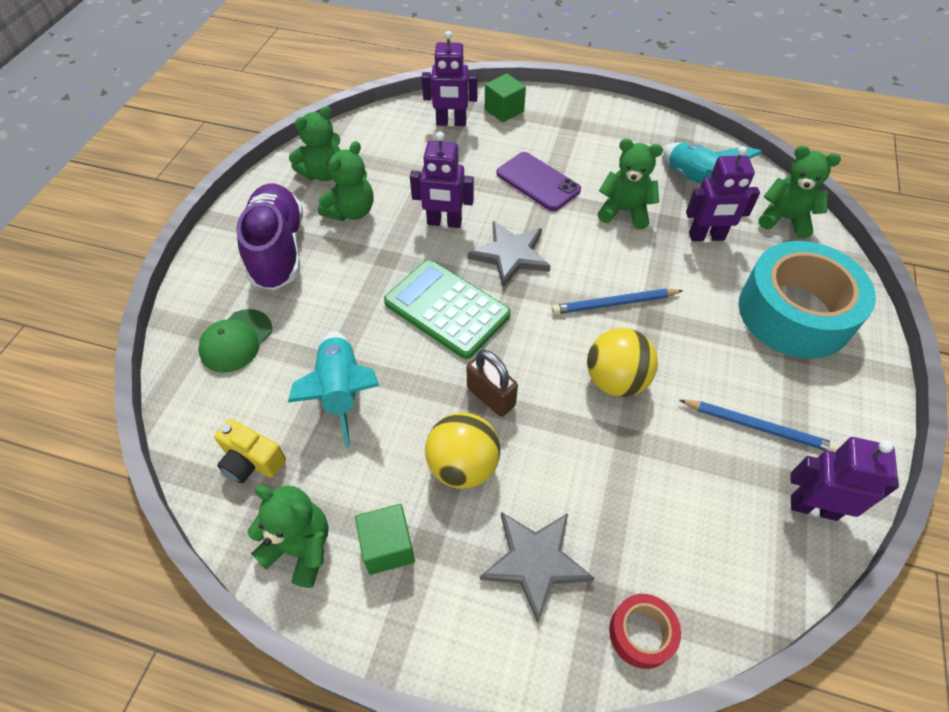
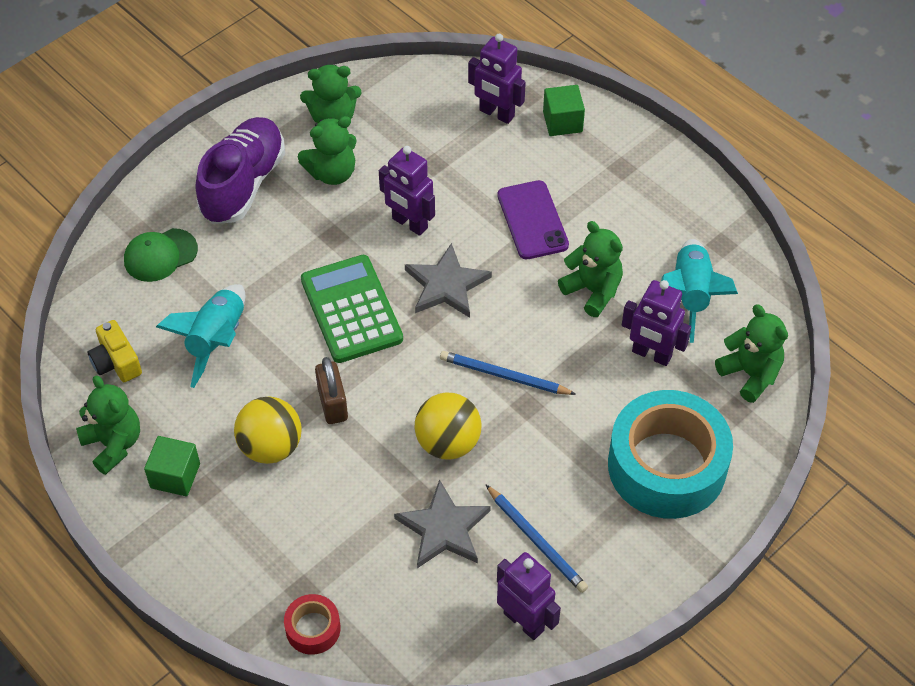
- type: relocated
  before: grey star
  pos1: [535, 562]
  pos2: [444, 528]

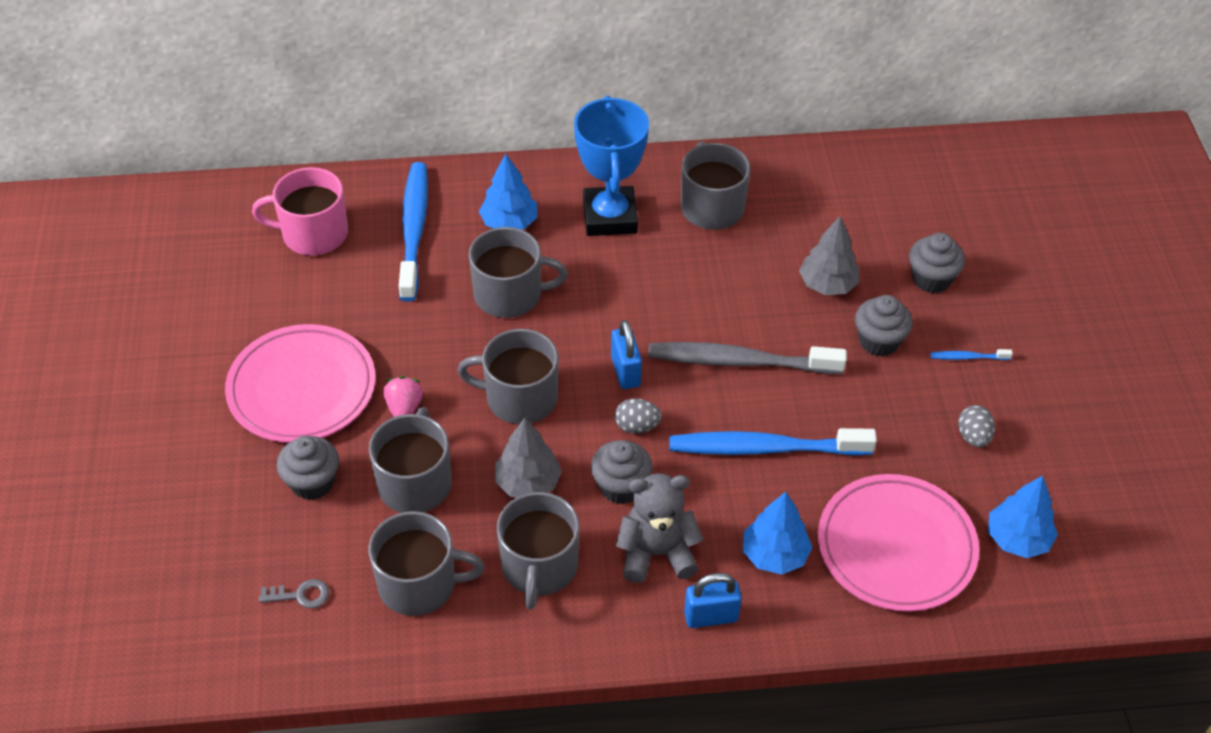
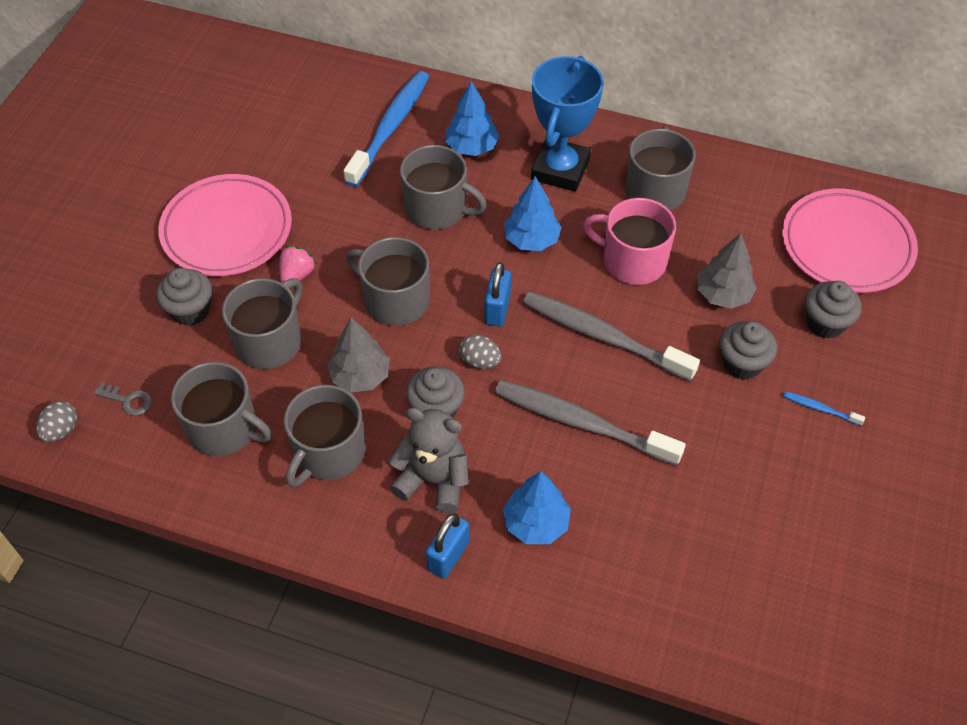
- type: relocated
  before: pink mug
  pos1: [313, 234]
  pos2: [632, 261]
- type: relocated
  before: grey egg
  pos1: [973, 437]
  pos2: [61, 430]
- type: colour
  before: blue toothbrush
  after: grey toothbrush
  pos1: [765, 448]
  pos2: [581, 423]
- type: relocated
  before: pink plate
  pos1: [896, 547]
  pos2: [846, 245]
- type: relocated
  before: blue tree
  pos1: [1017, 539]
  pos2: [531, 240]
- type: spun
  before: blue padlock
  pos1: [711, 616]
  pos2: [448, 556]
  turn: -75

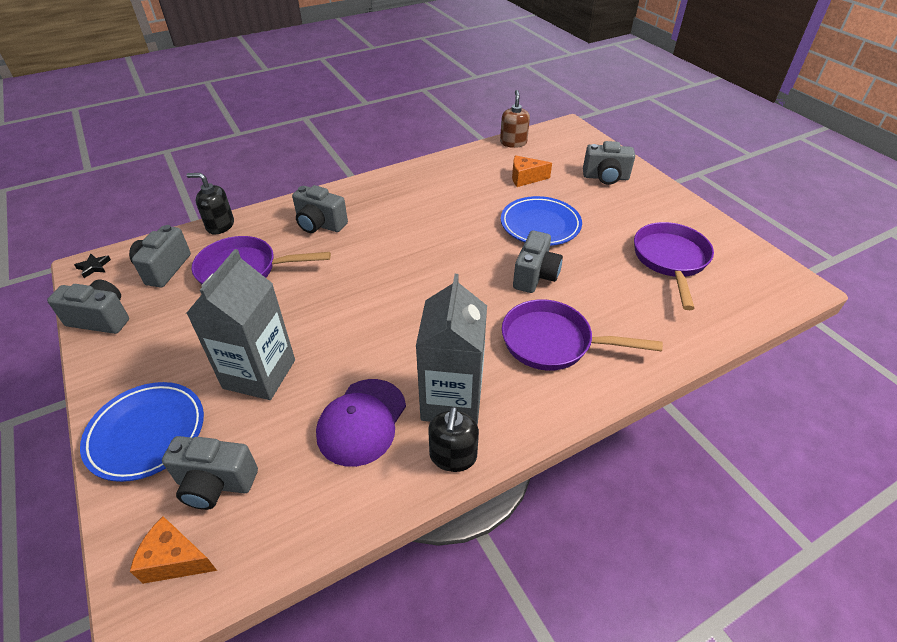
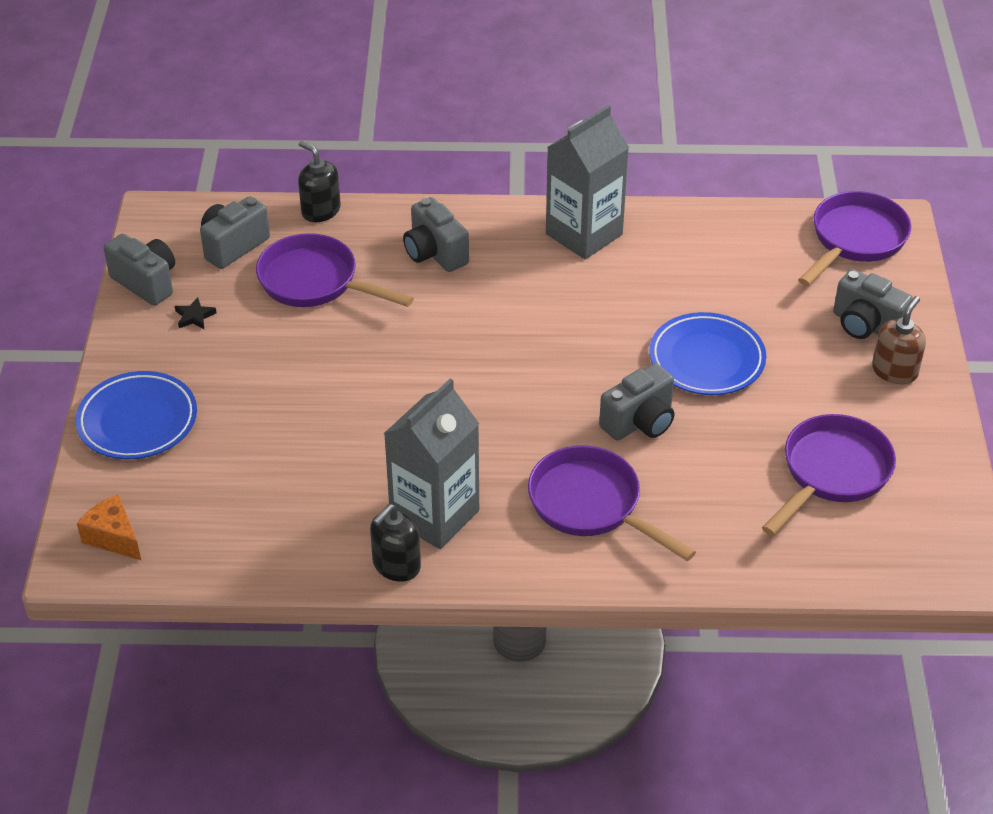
- type: relocated
  before: brown soap dispenser
  pos1: [513, 142]
  pos2: [894, 371]
- type: missing
  before: orange cheese
  pos1: [525, 178]
- type: relocated
  before: grey carton
  pos1: [259, 374]
  pos2: [584, 234]
- type: relocated
  before: black star
  pos1: [94, 267]
  pos2: [194, 316]
- type: missing
  before: purple cap
  pos1: [362, 421]
- type: missing
  before: grey camera
  pos1: [215, 483]
- type: appeared
  after: purple pan
  pos2: [855, 240]

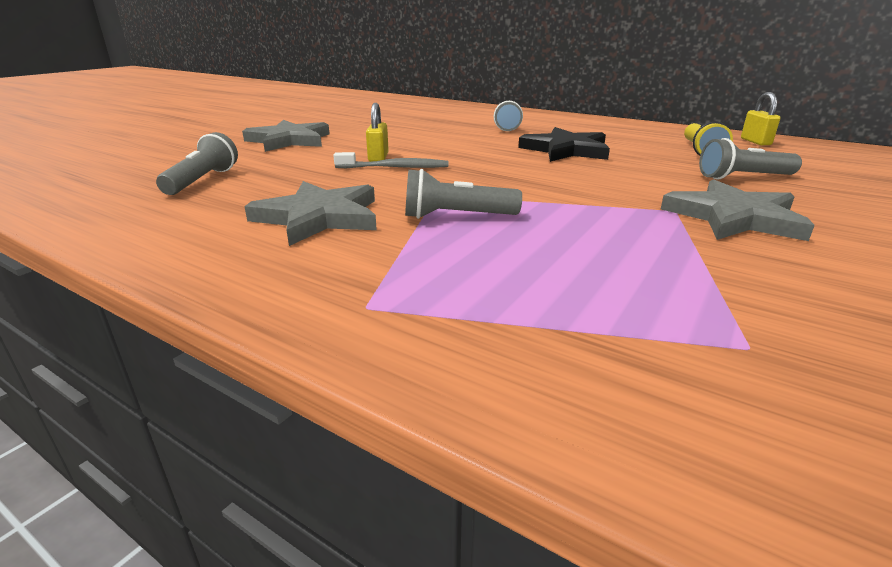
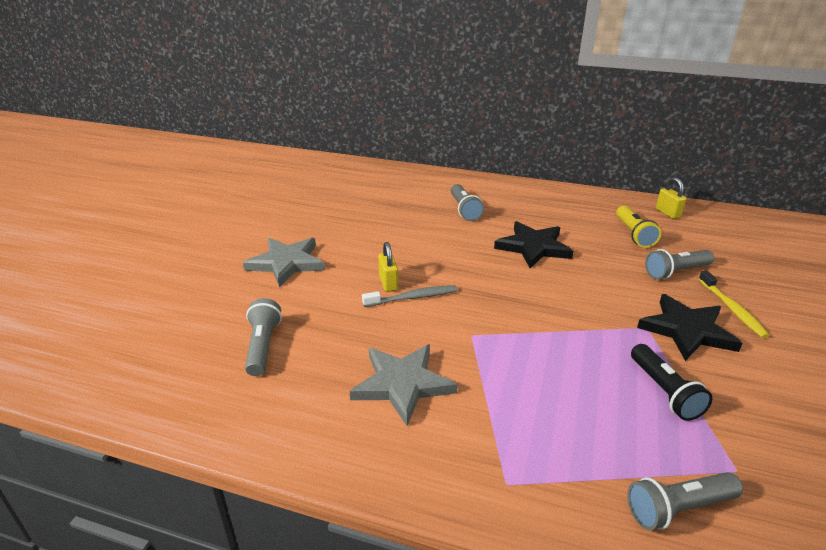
- type: relocated
  before: grey flashlight
  pos1: [456, 216]
  pos2: [678, 509]
- type: colour
  before: grey star
  after: black star
  pos1: [734, 217]
  pos2: [687, 330]
- type: appeared
  after: yellow toothbrush
  pos2: [732, 309]
- type: appeared
  after: black flashlight
  pos2: [664, 391]

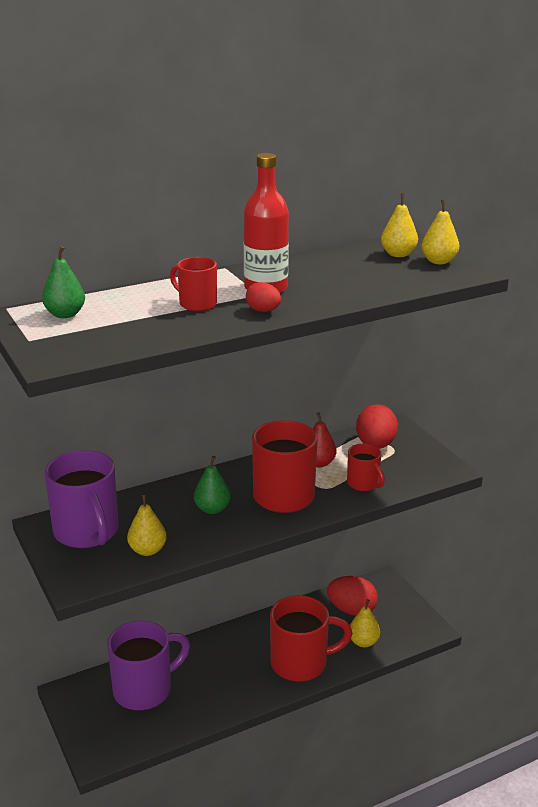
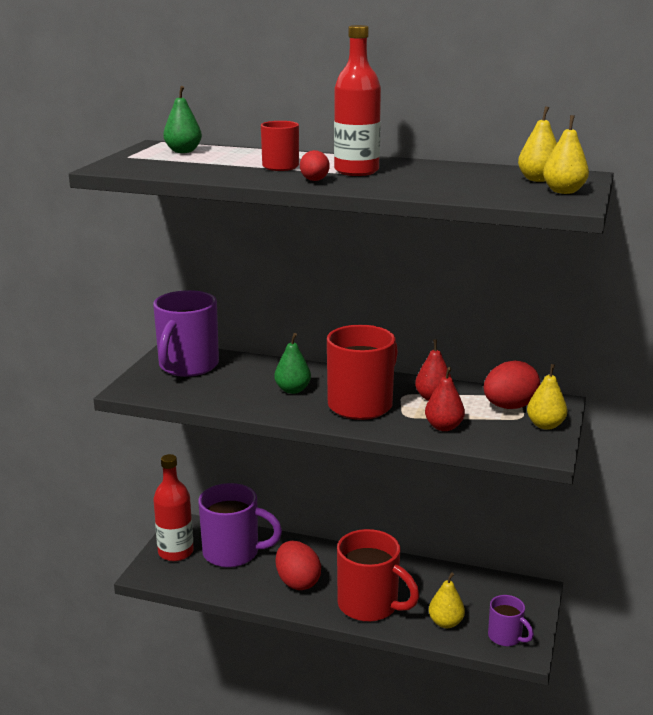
- type: exchanged
  before: red mug
  after: red pear
  pos1: [364, 484]
  pos2: [443, 427]
- type: relocated
  before: yellow pear
  pos1: [147, 550]
  pos2: [545, 425]
- type: relocated
  before: red egg
  pos1: [351, 610]
  pos2: [297, 582]
- type: appeared
  after: red bottle
  pos2: [175, 552]
- type: appeared
  after: purple mug
  pos2: [506, 637]

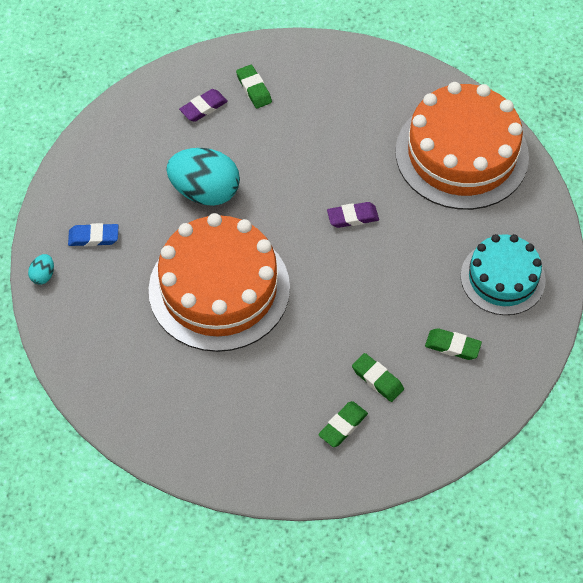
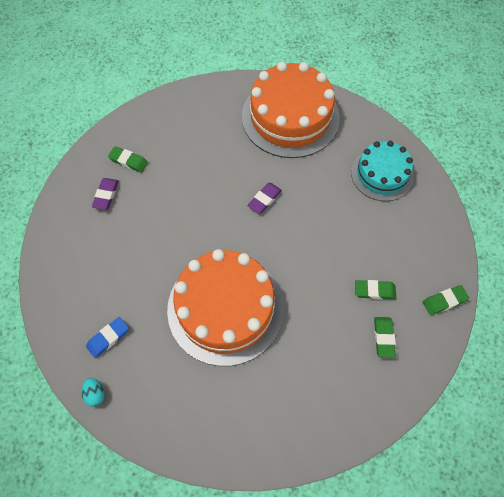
- type: missing
  before: turquoise egg
  pos1: [205, 191]
- type: relocated
  before: green eraser
  pos1: [452, 346]
  pos2: [444, 301]

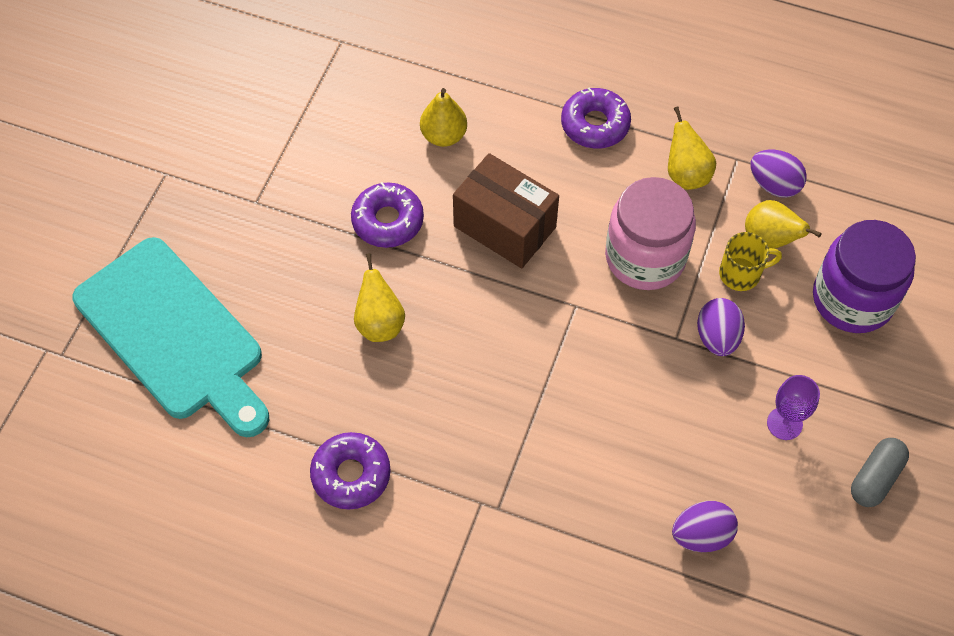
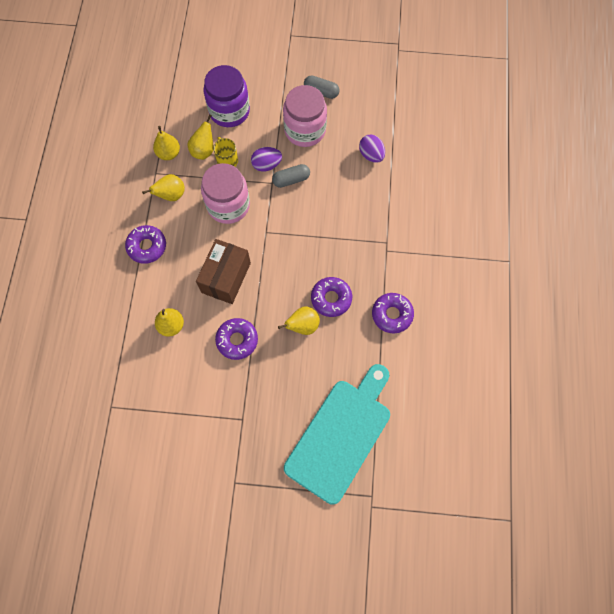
- type: exchanged
  before: purple egg
  after: yellow pear
  pos1: [774, 185]
  pos2: [169, 153]
- type: exchanged
  before: purple goblet
  after: pink jar
  pos1: [784, 423]
  pos2: [305, 130]
- type: appeared
  after: grey capsule
  pos2: [291, 180]
- type: appeared
  after: purple donut
  pos2: [331, 298]

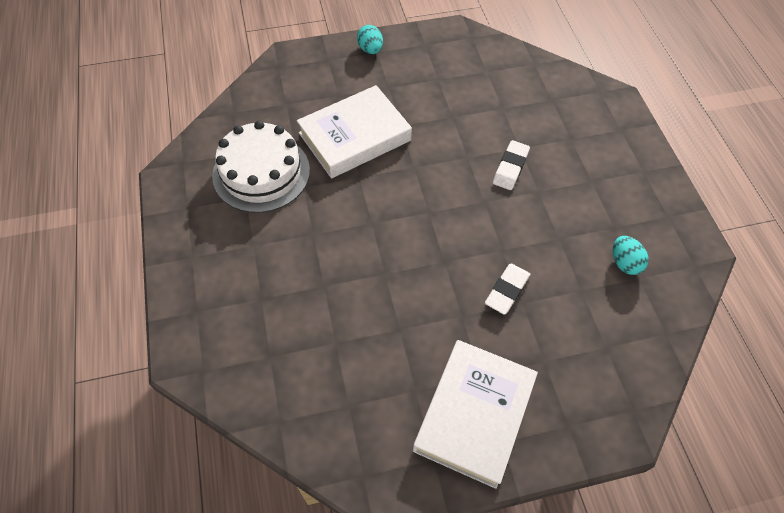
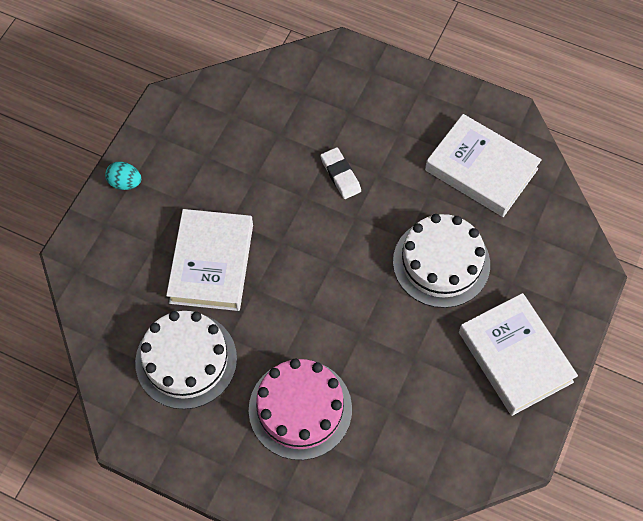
- type: exchanged
  before: turquoise egg
  after: white book
  pos1: [624, 263]
  pos2: [481, 169]
- type: exchanged
  before: white eraser
  after: white cake
  pos1: [507, 290]
  pos2: [441, 262]
- type: appeared
  after: pink cake
  pos2: [300, 409]

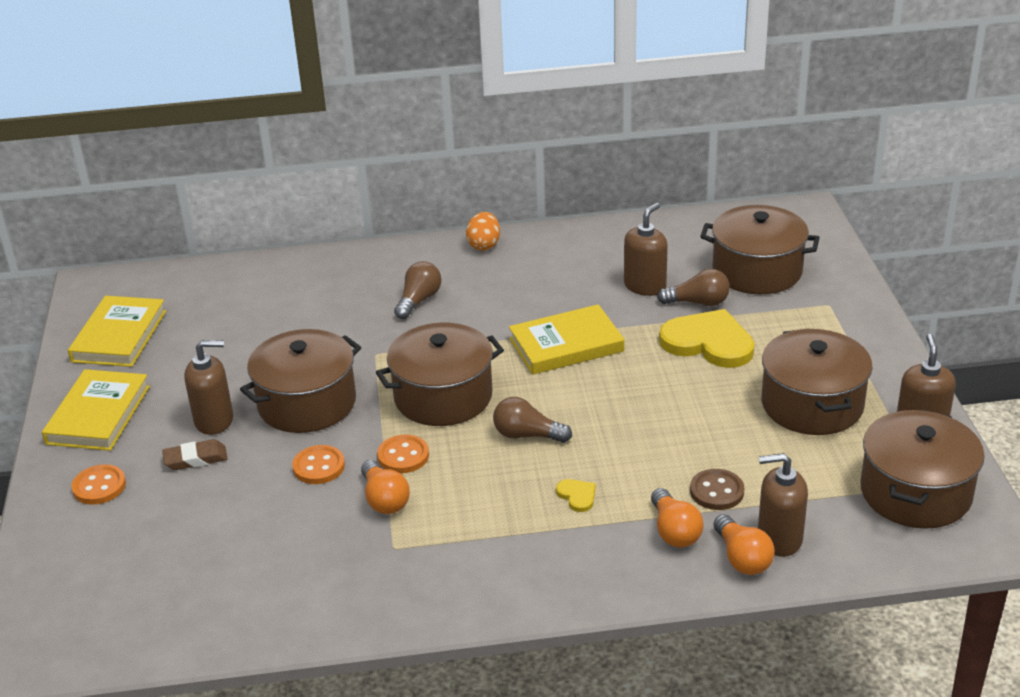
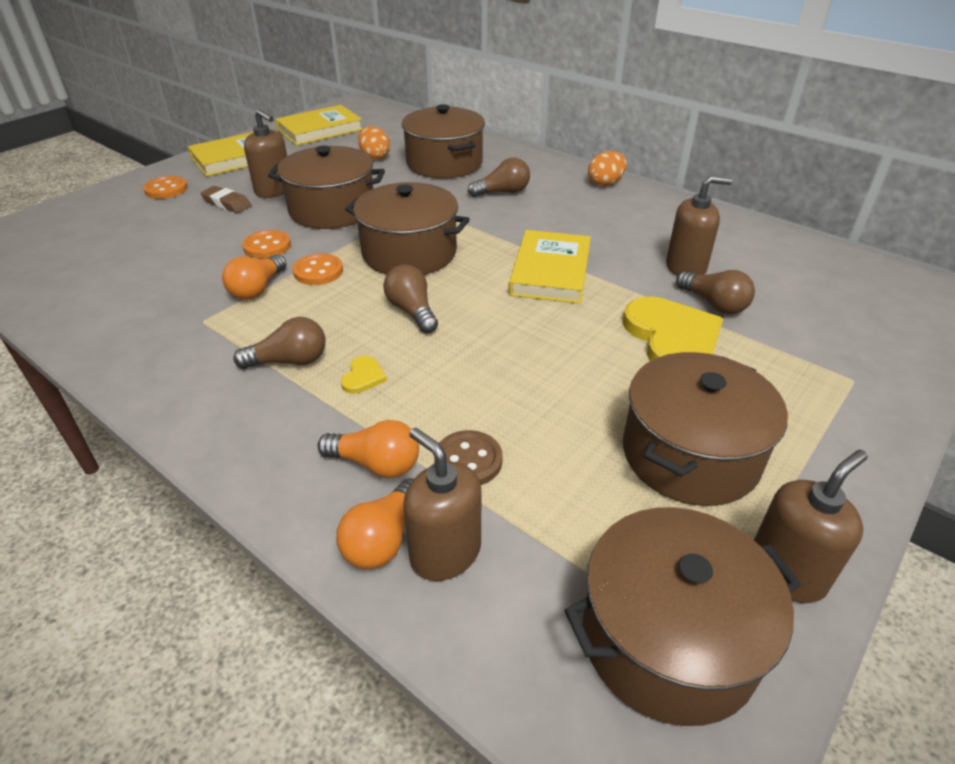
- type: relocated
  before: brown pot
  pos1: [757, 271]
  pos2: [444, 163]
- type: spun
  before: yellow book
  pos1: [566, 345]
  pos2: [550, 271]
  turn: 75
- type: spun
  before: orange light bulb
  pos1: [674, 531]
  pos2: [376, 464]
  turn: -105
- type: appeared
  after: orange egg
  pos2: [375, 157]
- type: appeared
  after: brown light bulb
  pos2: [289, 361]

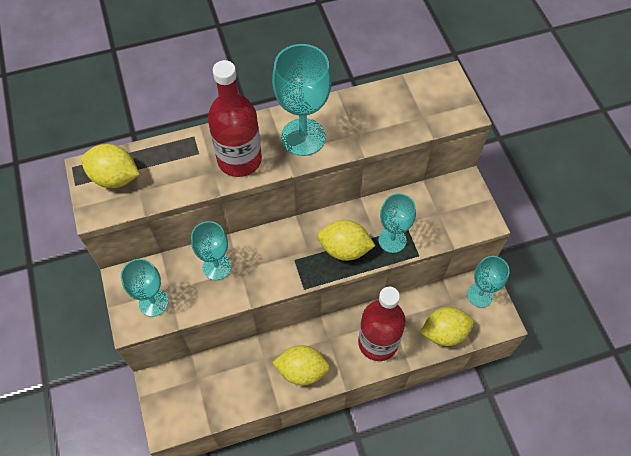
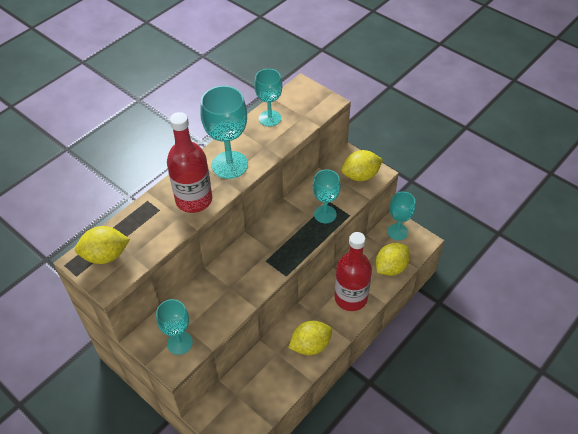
- type: relocated
  before: yellow lemon
  pos1: [344, 249]
  pos2: [360, 175]
- type: relocated
  before: turquoise goblet
  pos1: [217, 267]
  pos2: [269, 118]

